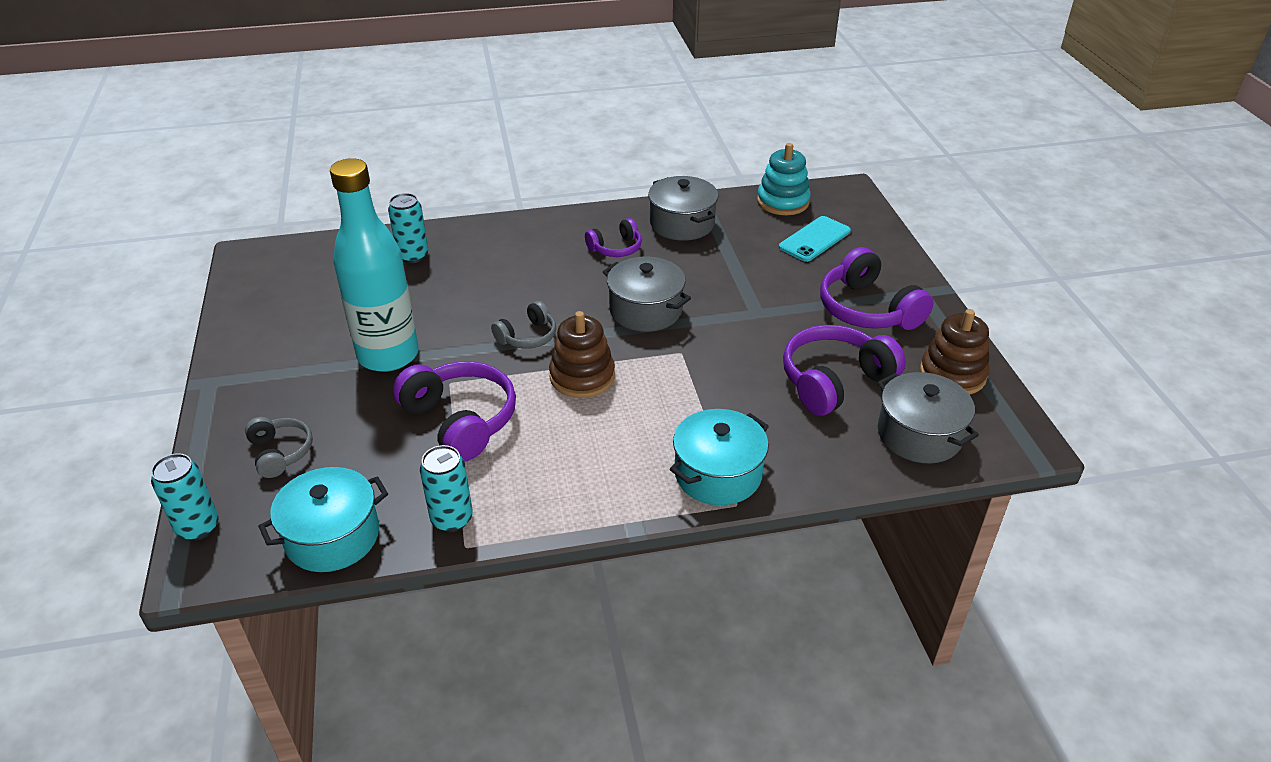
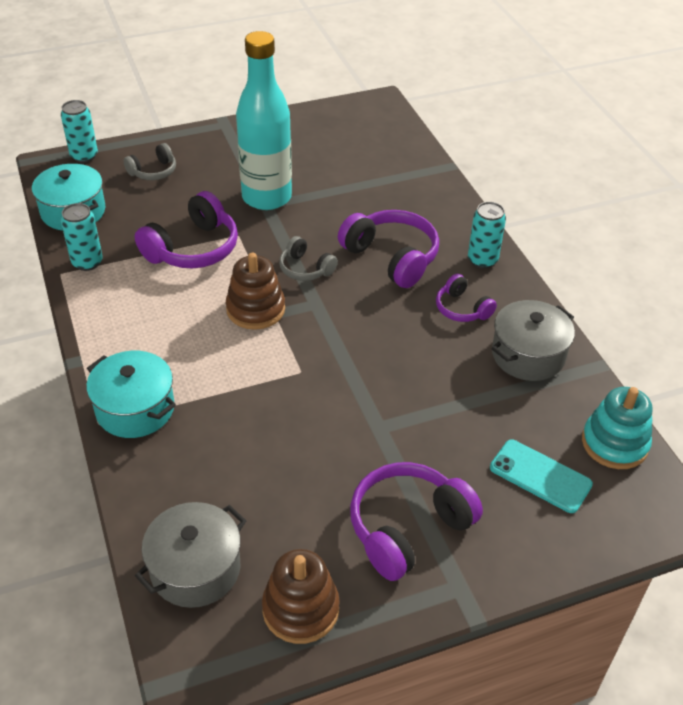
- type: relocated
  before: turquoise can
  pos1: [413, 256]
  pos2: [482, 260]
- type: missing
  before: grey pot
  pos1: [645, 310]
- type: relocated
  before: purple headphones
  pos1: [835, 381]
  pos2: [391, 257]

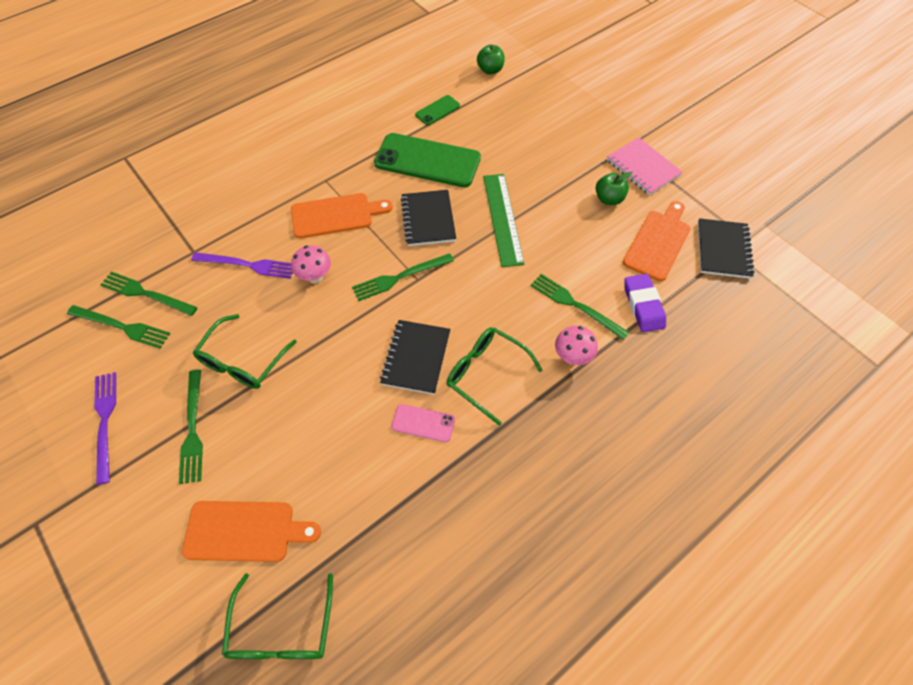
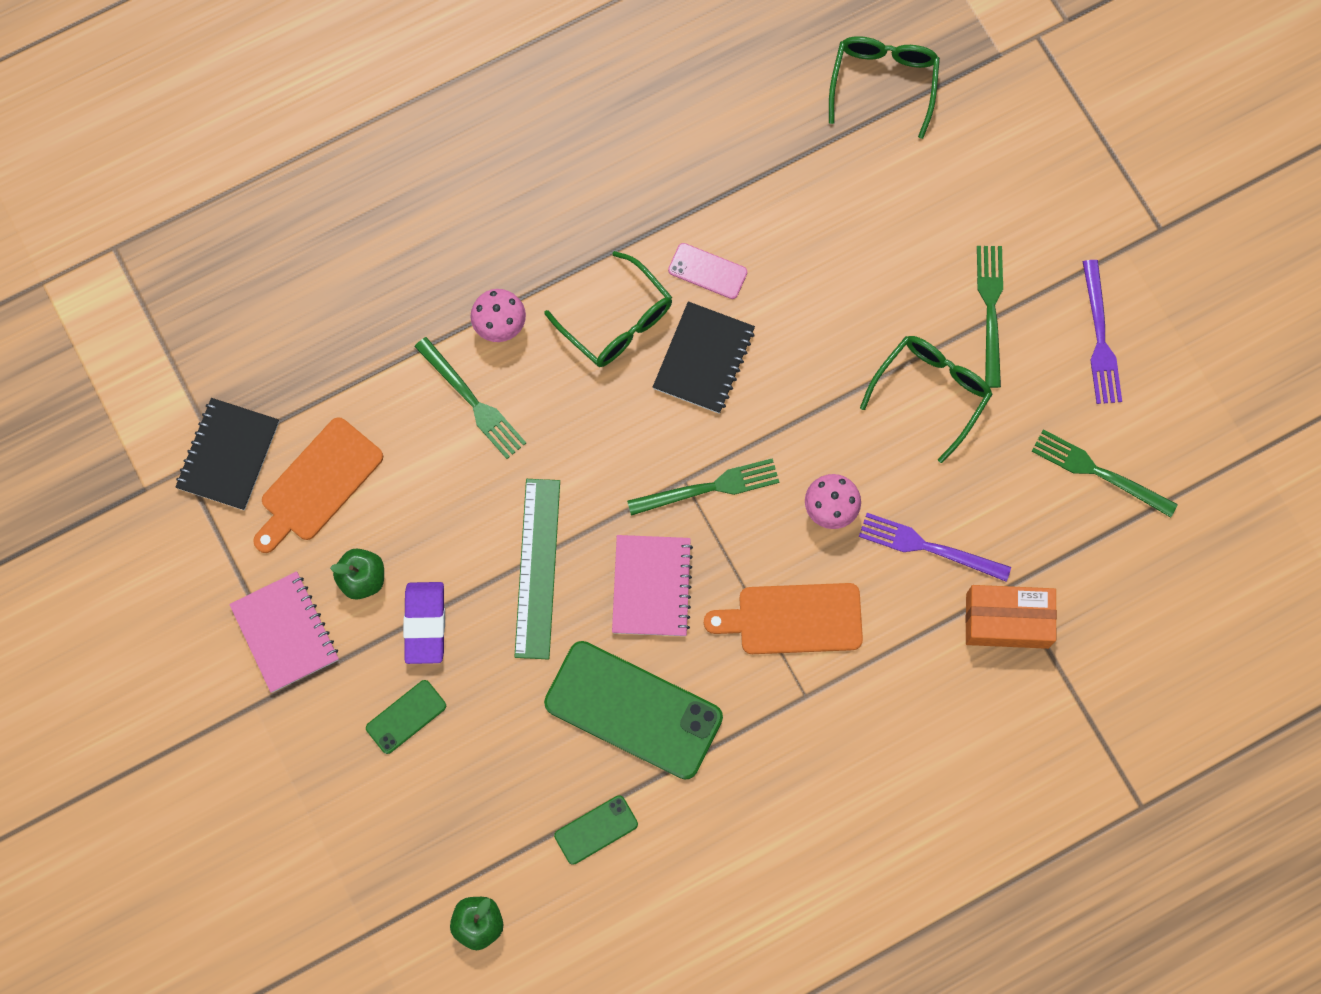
- type: colour
  before: black notebook
  after: pink notebook
  pos1: [428, 219]
  pos2: [652, 586]
- type: missing
  before: green fork
  pos1: [146, 294]
- type: relocated
  before: purple eraser
  pos1: [643, 305]
  pos2: [425, 624]
- type: missing
  before: orange cutting board
  pos1: [245, 531]
- type: appeared
  after: orange box
  pos2: [1007, 620]
- type: appeared
  after: green phone
  pos2: [406, 717]

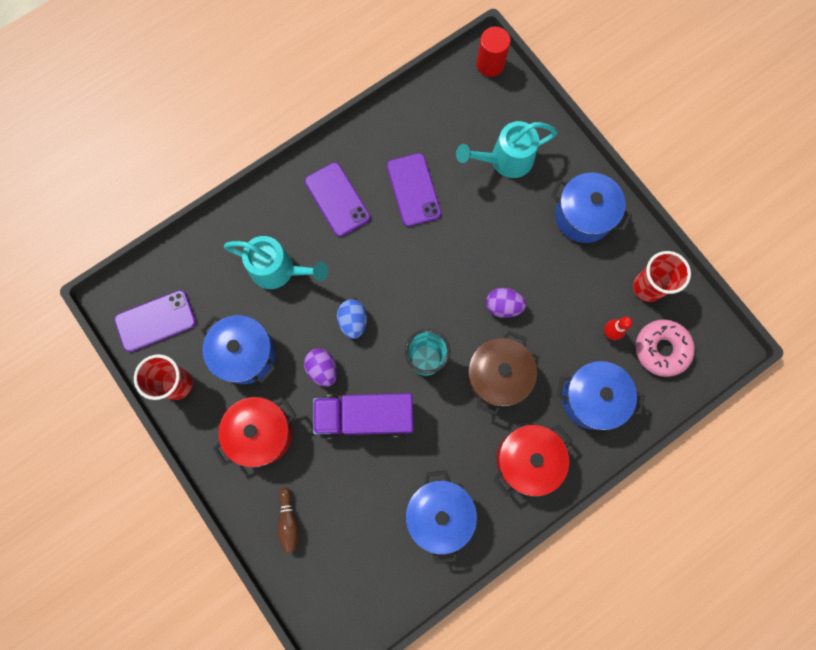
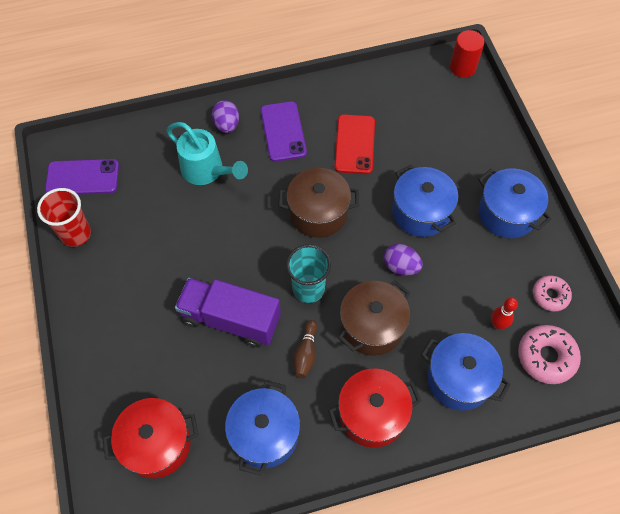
- type: missing
  before: turquoise watering can
  pos1: [505, 160]
- type: colour
  before: purple phone
  after: red phone
  pos1: [413, 190]
  pos2: [355, 144]
- type: exchanged
  before: red cup
  after: pink donut
  pos1: [647, 287]
  pos2: [550, 295]
- type: missing
  before: blue egg
  pos1: [353, 321]
- type: relocated
  before: blue pot
  pos1: [245, 354]
  pos2: [421, 212]
- type: relocated
  before: purple egg
  pos1: [323, 369]
  pos2: [227, 125]
- type: relocated
  before: red pot
  pos1: [261, 433]
  pos2: [157, 444]
- type: relocated
  before: brown bowling pin
  pos1: [289, 521]
  pos2: [306, 353]
- type: appeared
  after: brown pot
  pos2: [318, 213]

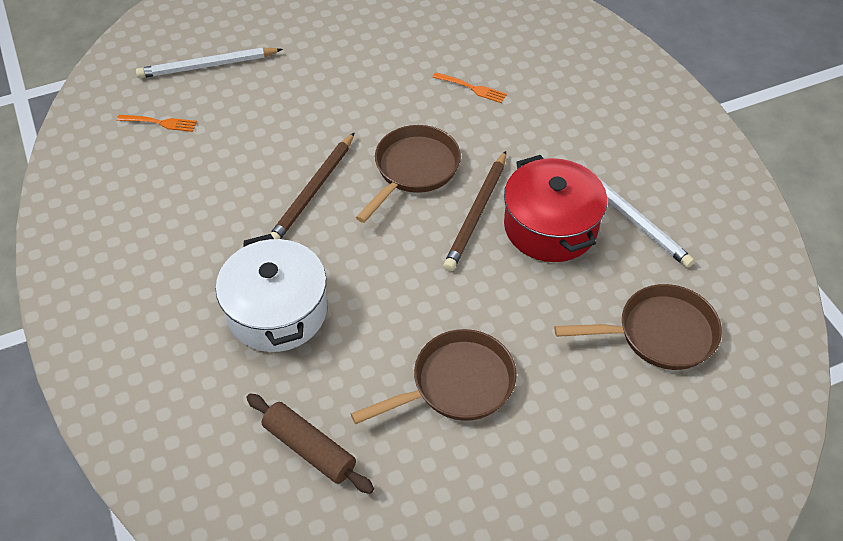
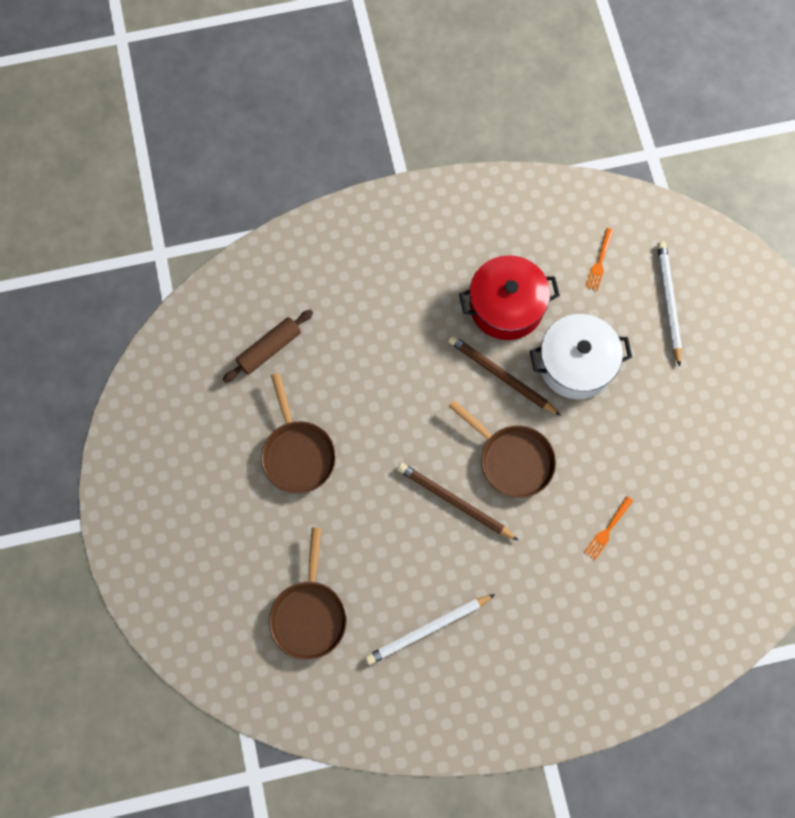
- type: relocated
  before: red pot
  pos1: [550, 226]
  pos2: [506, 306]
- type: relocated
  before: white pot
  pos1: [277, 311]
  pos2: [576, 364]

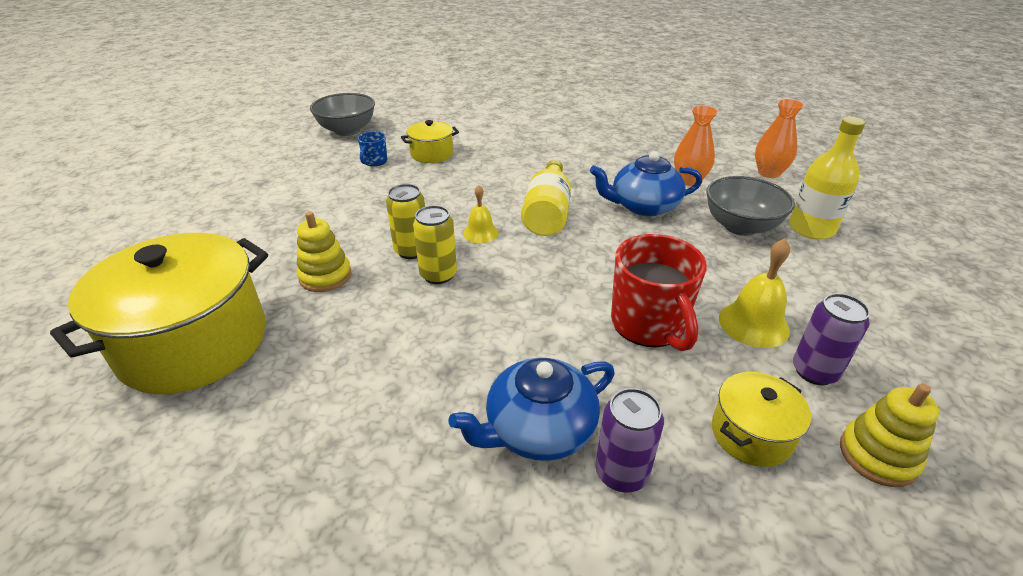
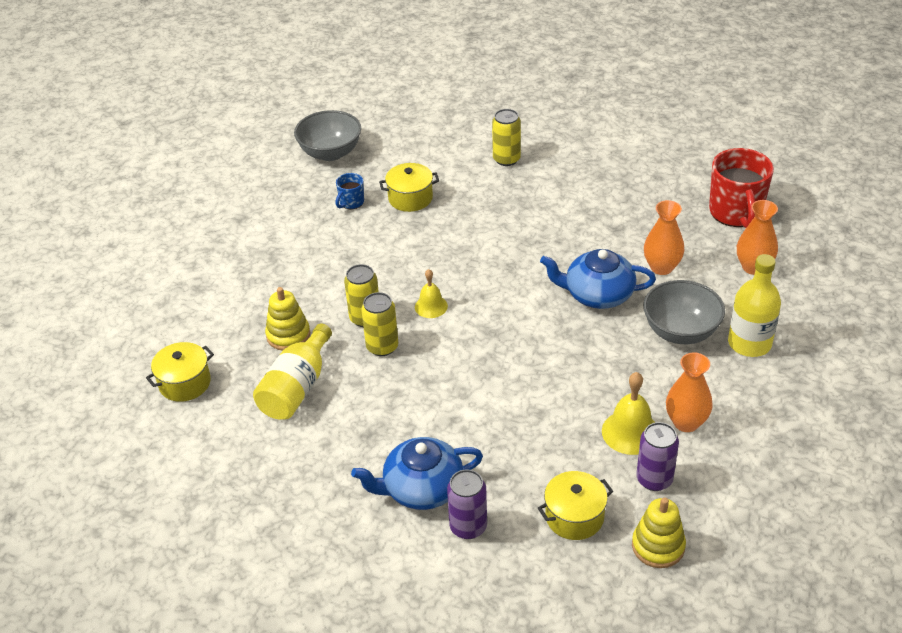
- type: relocated
  before: yellow bottle
  pos1: [547, 213]
  pos2: [297, 388]
- type: size
  before: yellow pot
  pos1: [194, 343]
  pos2: [185, 383]
  scale: 0.48
- type: relocated
  before: red mug
  pos1: [649, 325]
  pos2: [736, 213]
- type: appeared
  after: yellow can
  pos2: [506, 159]
- type: appeared
  after: orange vase
  pos2: [686, 422]

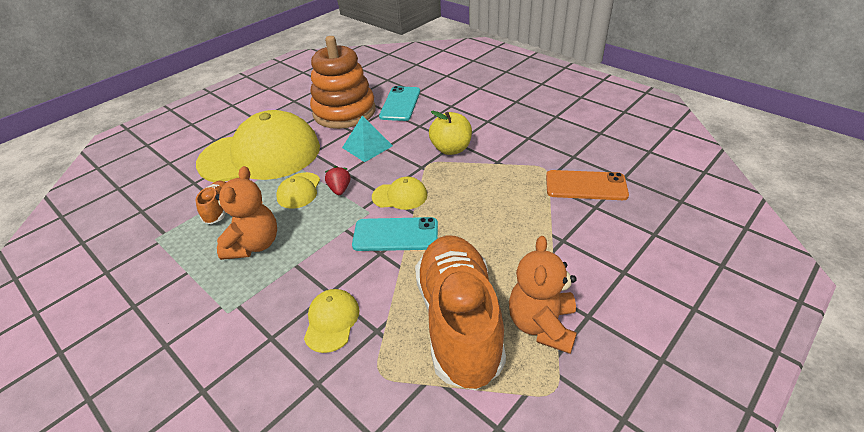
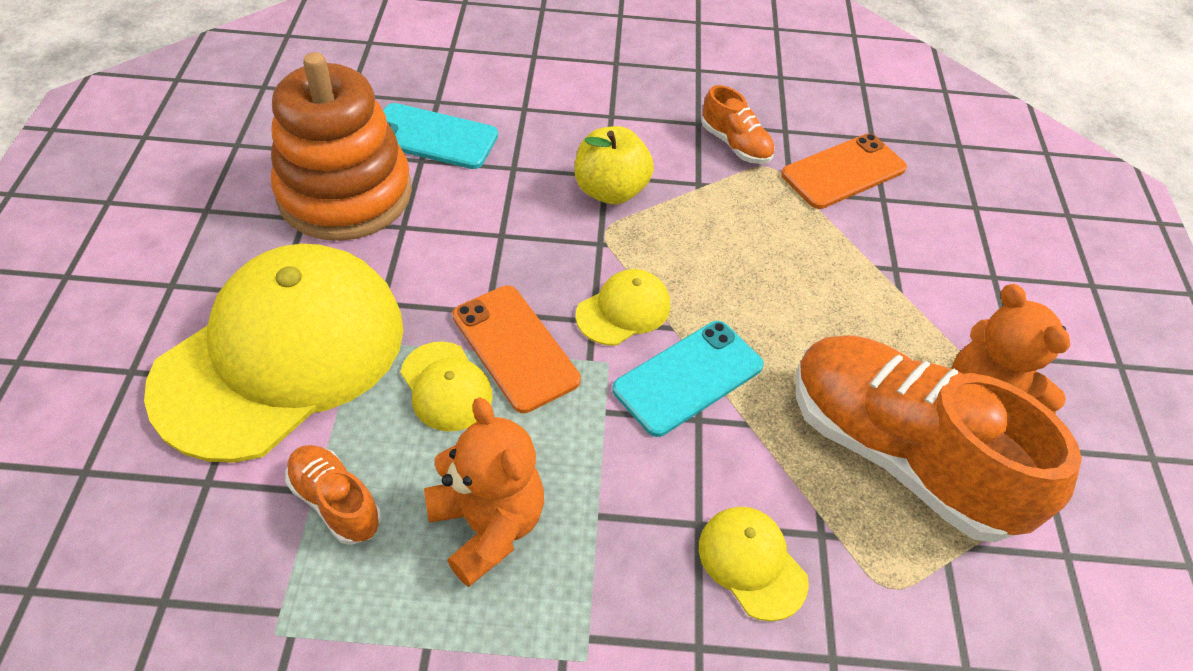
- type: spun
  before: turquoise phone
  pos1: [400, 104]
  pos2: [433, 137]
  turn: -45
- type: missing
  before: turquoise pyramid
  pos1: [367, 146]
- type: exchanged
  before: red strawberry
  after: orange phone
  pos1: [340, 189]
  pos2: [515, 348]
- type: appeared
  after: orange shoe
  pos2: [735, 145]

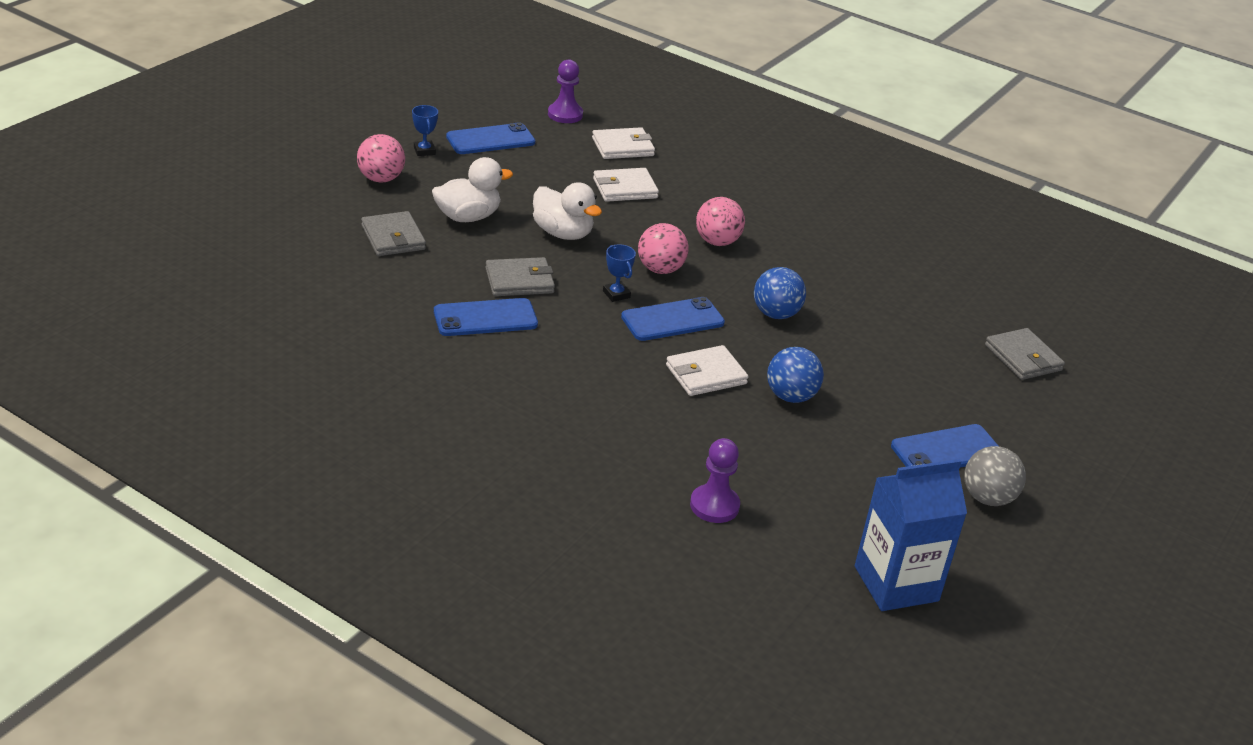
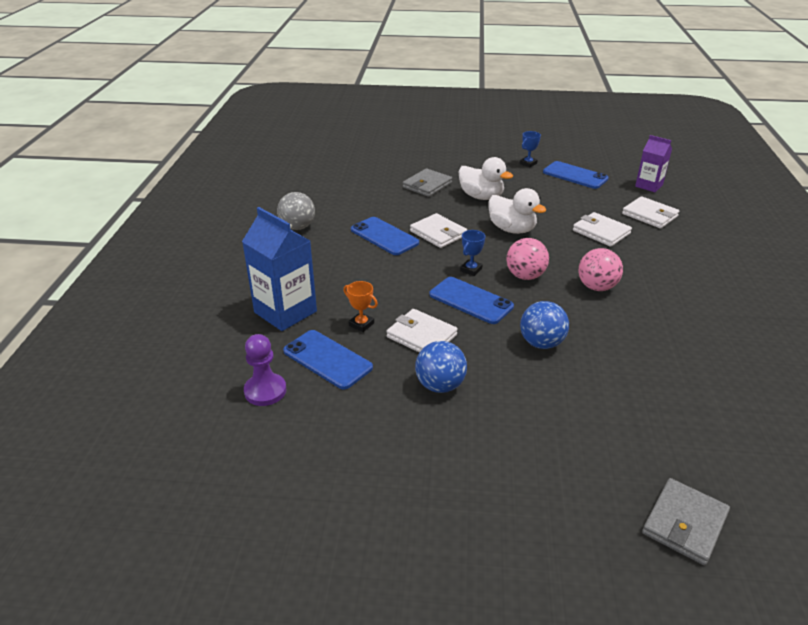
- type: exchanged
  before: purple pawn
  after: purple carton
  pos1: [565, 114]
  pos2: [649, 186]
- type: missing
  before: pink ball
  pos1: [381, 179]
- type: spun
  before: white duck
  pos1: [563, 233]
  pos2: [512, 229]
  turn: -60
- type: colour
  before: grey wallet
  after: white wallet
  pos1: [519, 281]
  pos2: [438, 233]
- type: relocated
  before: blue phone
  pos1: [946, 450]
  pos2: [327, 359]
- type: relocated
  before: grey ball
  pos1: [987, 498]
  pos2: [297, 227]
- type: relocated
  before: blue carton
  pos1: [896, 583]
  pos2: [285, 312]
- type: appeared
  after: orange trophy
  pos2: [361, 324]

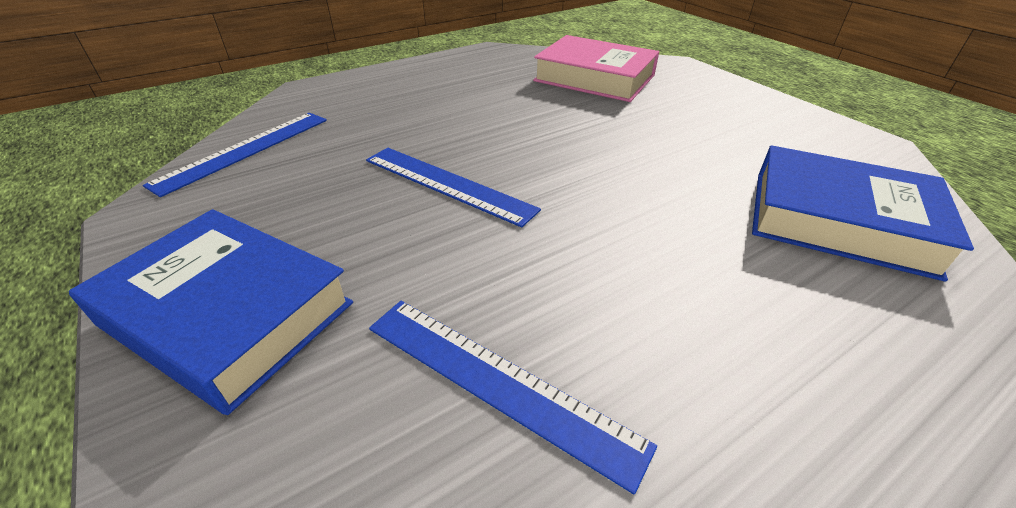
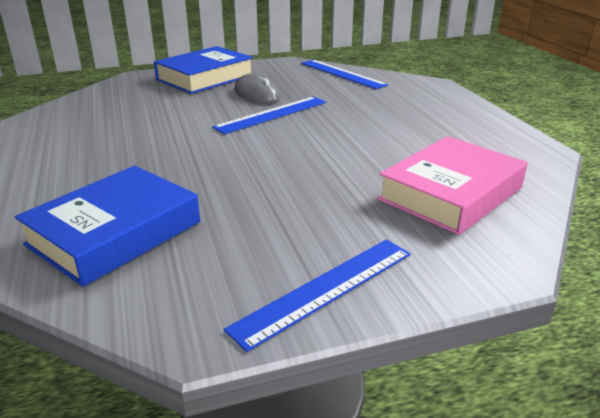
- type: relocated
  before: blue ruler
  pos1: [497, 383]
  pos2: [325, 289]
- type: appeared
  after: grey mouse
  pos2: [257, 94]

